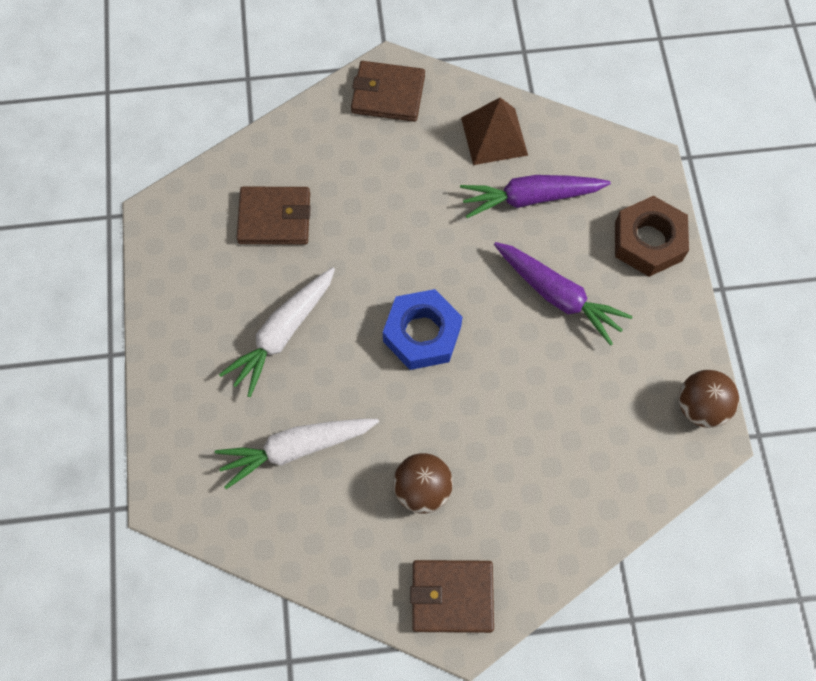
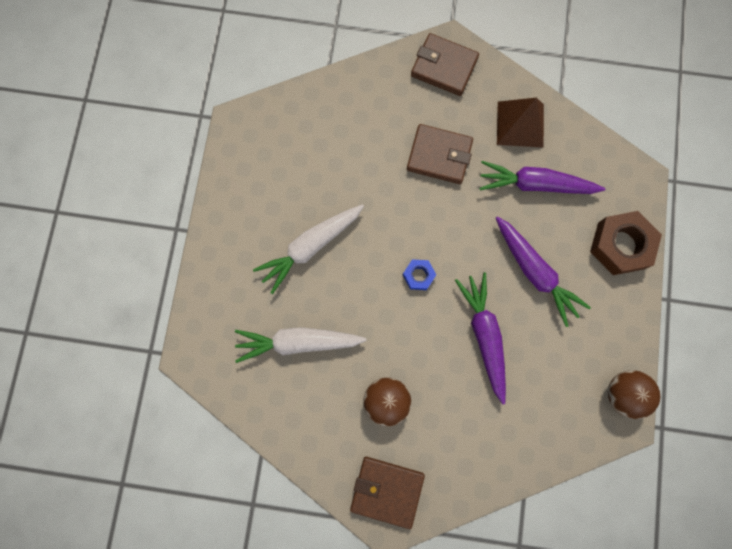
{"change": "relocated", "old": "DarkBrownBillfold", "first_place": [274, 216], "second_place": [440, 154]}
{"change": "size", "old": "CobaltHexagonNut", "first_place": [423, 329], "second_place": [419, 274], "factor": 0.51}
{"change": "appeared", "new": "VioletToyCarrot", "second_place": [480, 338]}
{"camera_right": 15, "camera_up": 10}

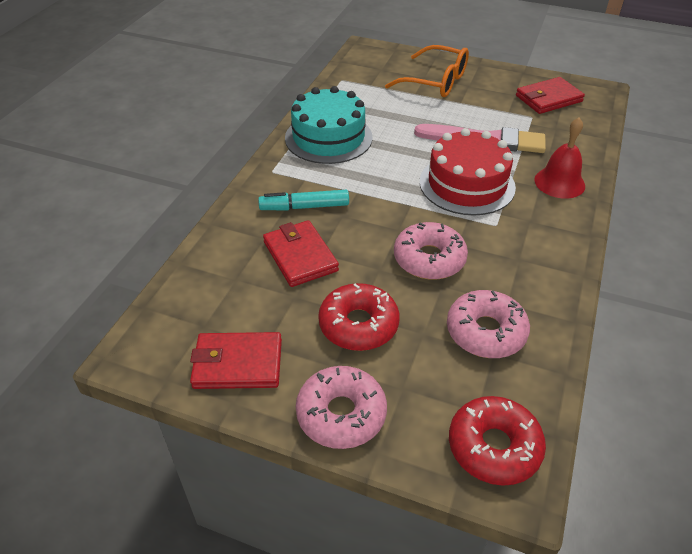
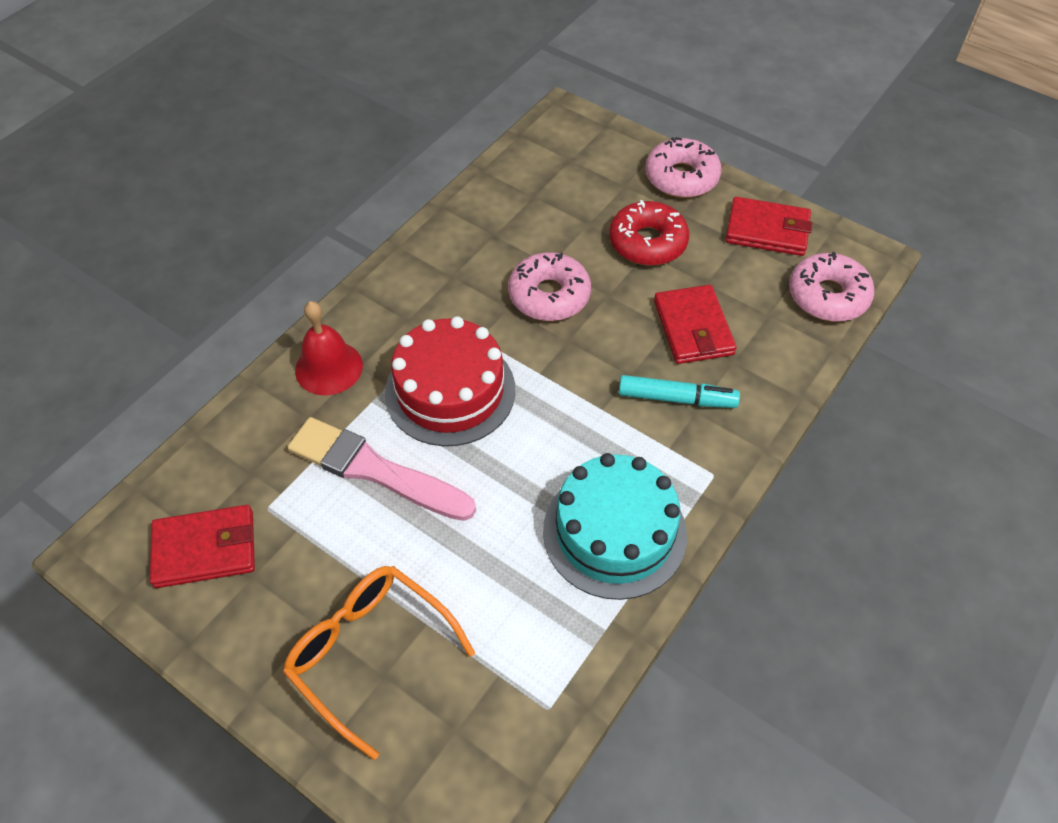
{"change": "relocated", "old": "PinkGlazedDonut", "first_place": [488, 324], "second_place": [832, 287]}
{"change": "missing", "old": "CrimsonGlazedDonut", "first_place": [497, 441]}
{"camera_right": -165, "camera_up": 10}

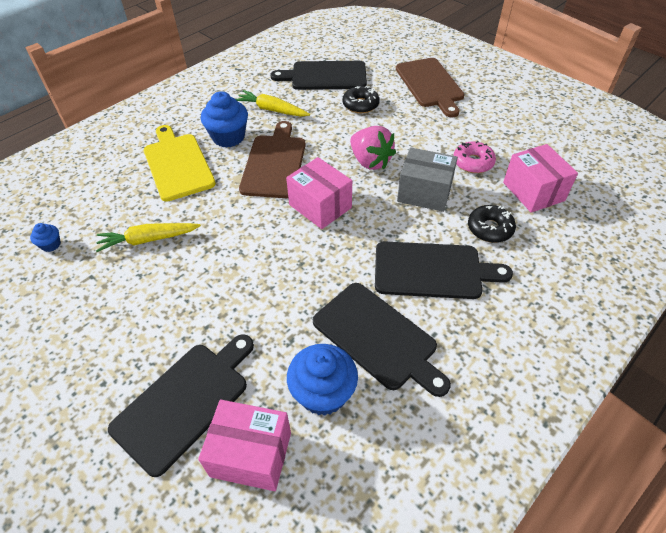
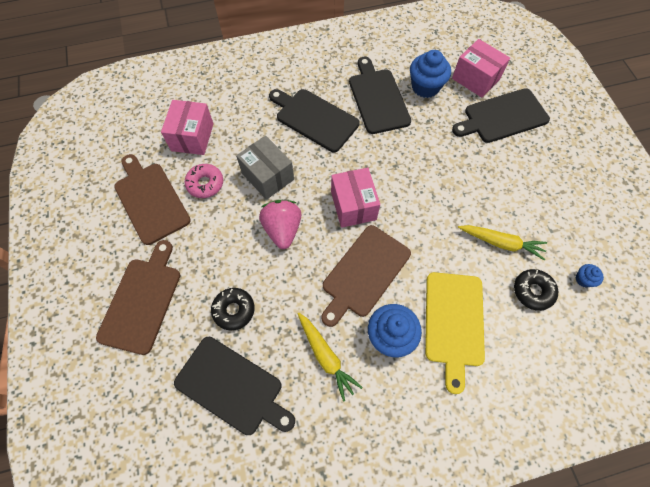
{"change": "relocated", "old": "EbonyGlazedDonut", "first_place": [492, 224], "second_place": [536, 290]}
{"change": "appeared", "new": "DarkBrownCuttingBoard", "second_place": [152, 199]}
{"camera_right": -150, "camera_up": 15}

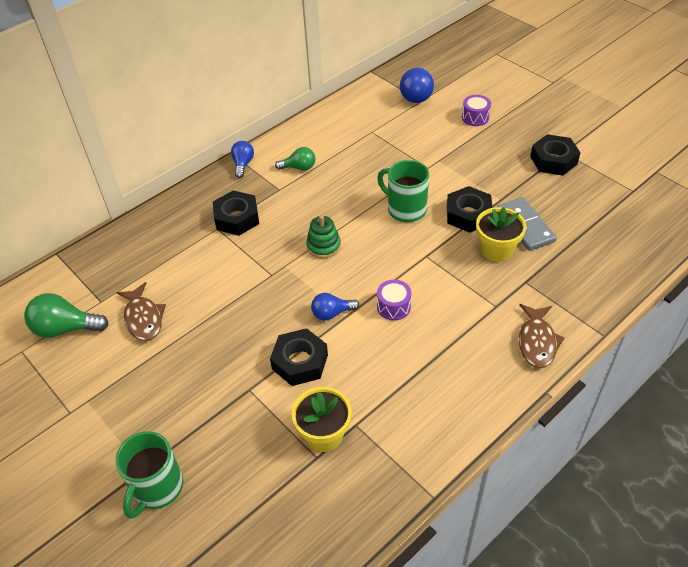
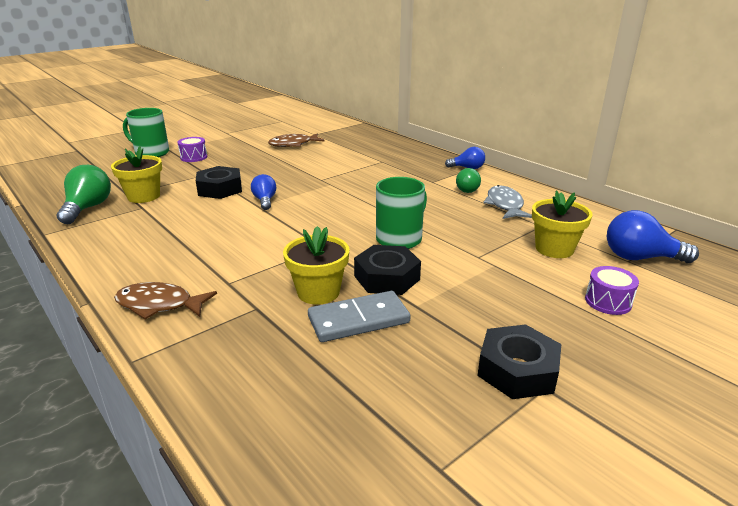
{"change": "relocated", "old": "EmeraldLightbulb", "first_place": [66, 315], "second_place": [84, 194]}
{"change": "missing", "old": "EbonyHexagonNut", "first_place": [236, 213]}
{"change": "missing", "old": "EmeraldRingStacker", "first_place": [323, 237]}
{"change": "relocated", "old": "VioletSnareDrum", "first_place": [394, 300], "second_place": [192, 149]}
{"change": "appeared", "new": "GreyFishFigure", "second_place": [507, 202]}
{"change": "appeared", "new": "YellowPottedPlant", "second_place": [562, 224]}
{"camera_right": 90, "camera_up": -20}

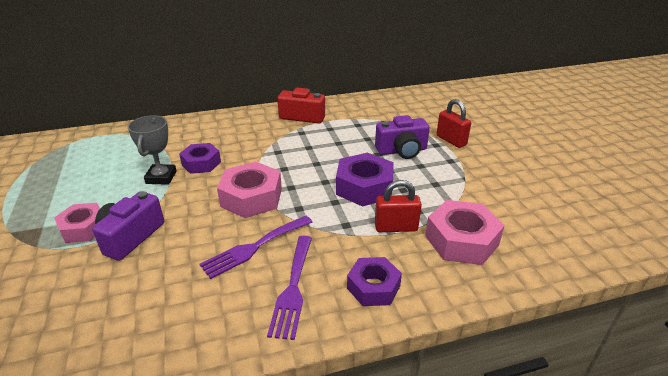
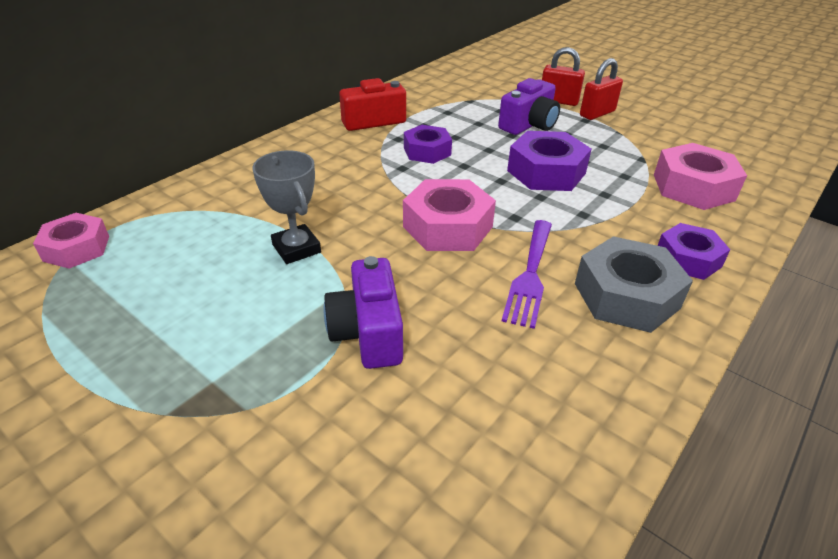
{"change": "relocated", "old": "PinkHexagonNut", "first_place": [77, 223], "second_place": [71, 240]}
{"change": "relocated", "old": "VioletHexagonNut", "first_place": [200, 158], "second_place": [428, 144]}
{"change": "exchanged", "old": "VioletFork", "new": "GreyHexagonNut", "first_place": [289, 288], "second_place": [634, 284]}
{"change": "relocated", "old": "CrimsonSmallLock", "first_place": [398, 206], "second_place": [601, 89]}
{"camera_right": -35, "camera_up": 5}

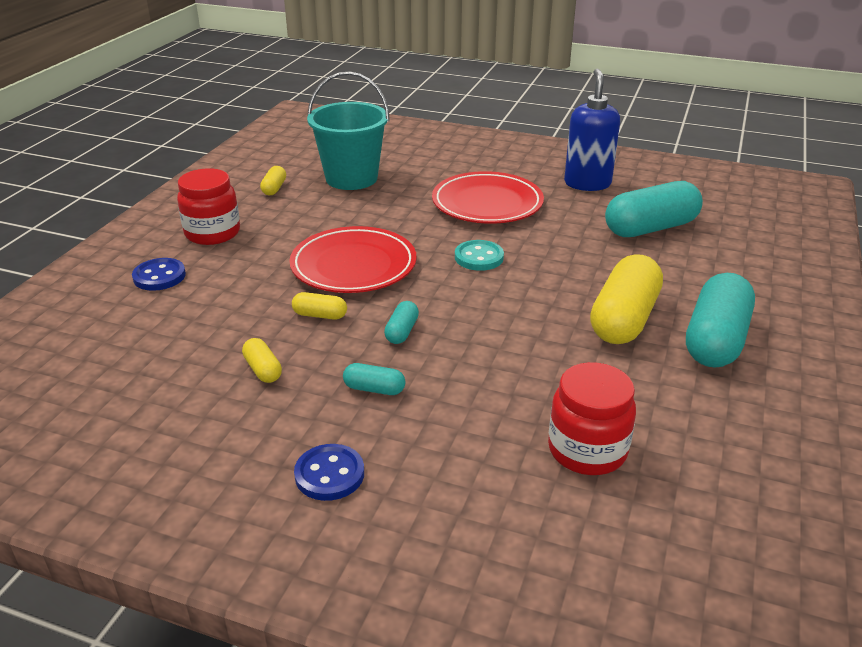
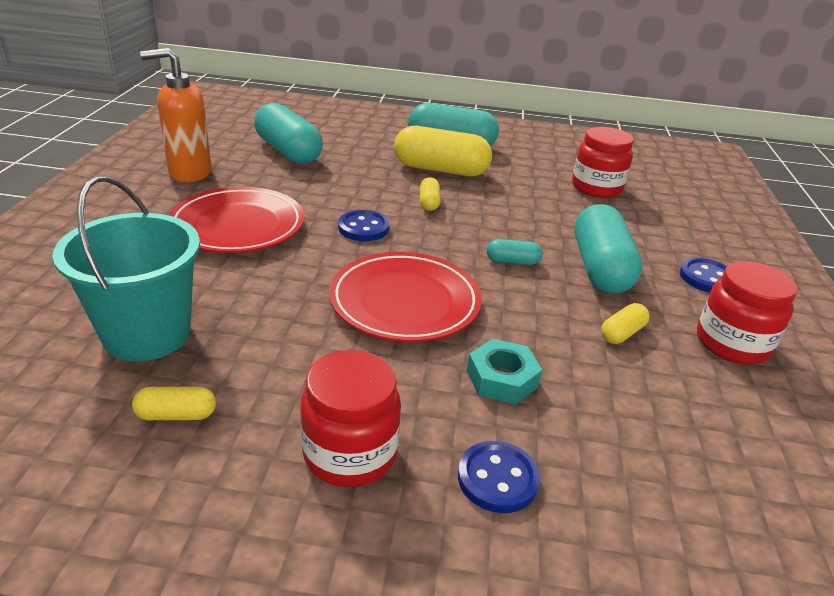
{"change": "relocated", "old": "YellowCapsule", "first_place": [319, 306], "second_place": [430, 194]}
{"change": "size", "old": "AquaCapsule", "first_place": [374, 379], "second_place": [608, 249], "factor": 2.2}
{"change": "colour", "old": "AquaShirtButton", "new": "CobaltShirtButton", "first_place": [479, 255], "second_place": [363, 225]}
{"change": "colour", "old": "CobaltSoapDispenser", "new": "BrightOrangeSoapDispenser", "first_place": [592, 130], "second_place": [175, 115]}
{"change": "appeared", "new": "AquaHexagonNut", "second_place": [504, 372]}
{"change": "appeared", "new": "CrimsonPreserveJar", "second_place": [747, 313]}
{"camera_right": -105, "camera_up": 0}

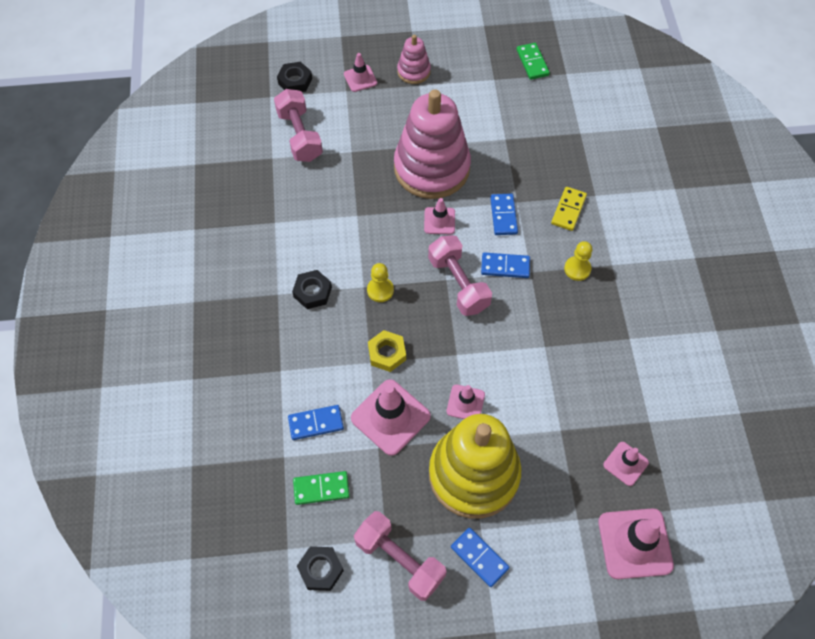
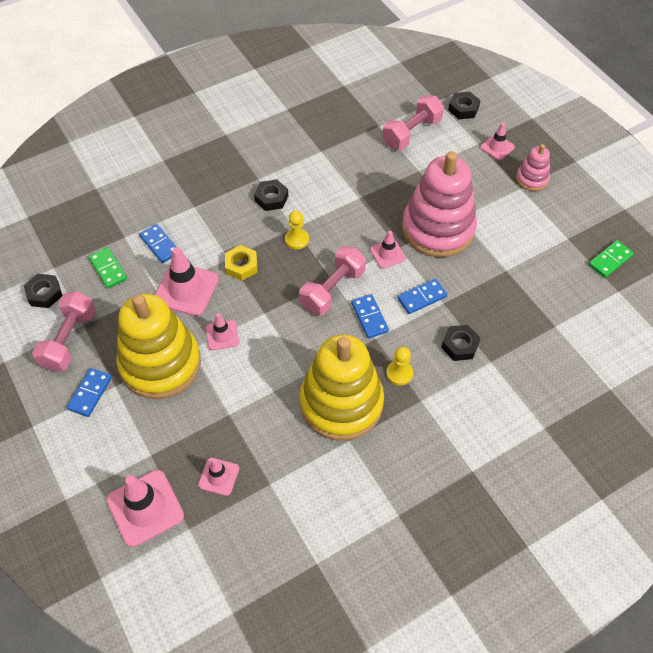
{"change": "exchanged", "old": "YellowDominoPiece", "new": "EbonyHexagonNut", "first_place": [569, 209], "second_place": [461, 343]}
{"change": "appeared", "new": "YellowRingStacker", "second_place": [342, 387]}
{"camera_right": 65, "camera_up": -5}

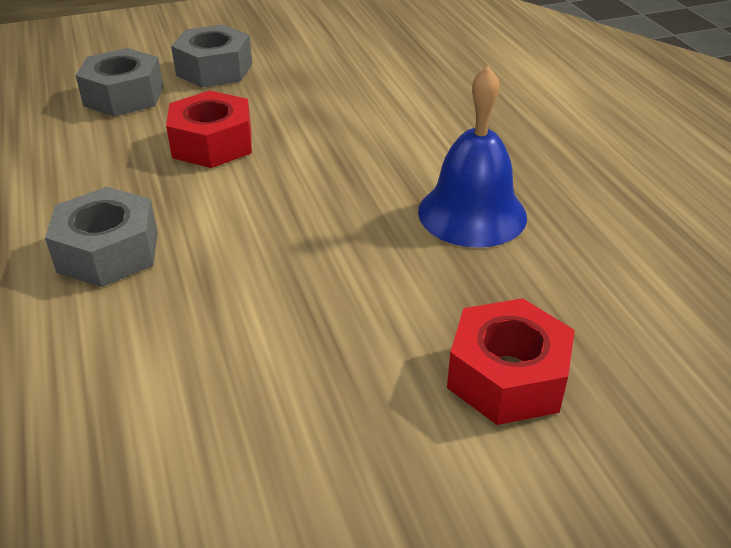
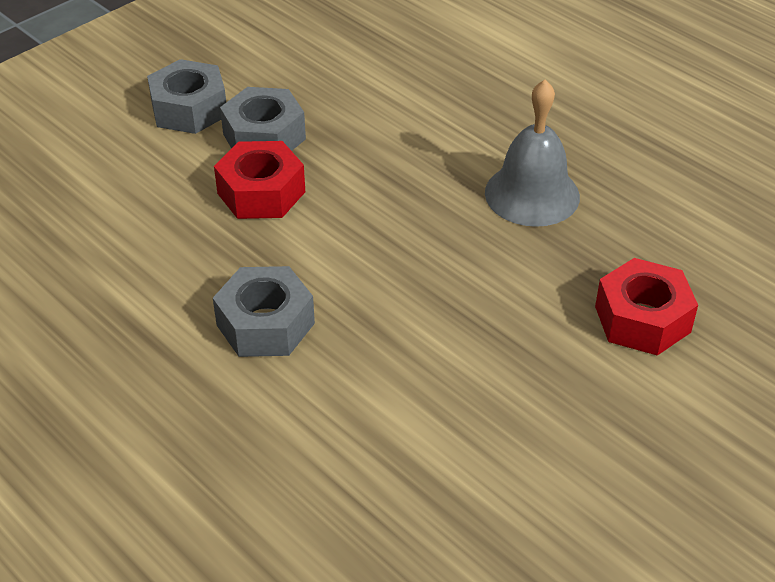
{"change": "relocated", "old": "GreyHexagonNut", "first_place": [119, 82], "second_place": [263, 119]}
{"change": "colour", "old": "CobaltHandBell", "new": "GreyHandBell", "first_place": [472, 157], "second_place": [532, 153]}
{"camera_right": -25, "camera_up": 5}

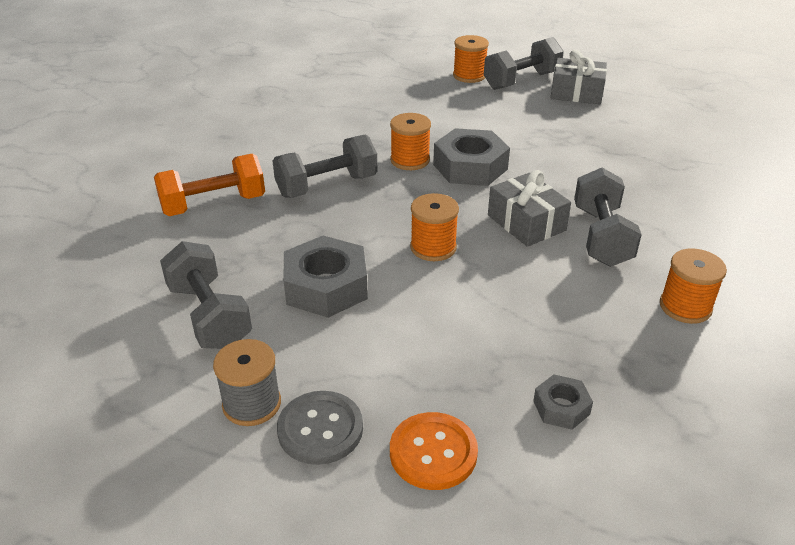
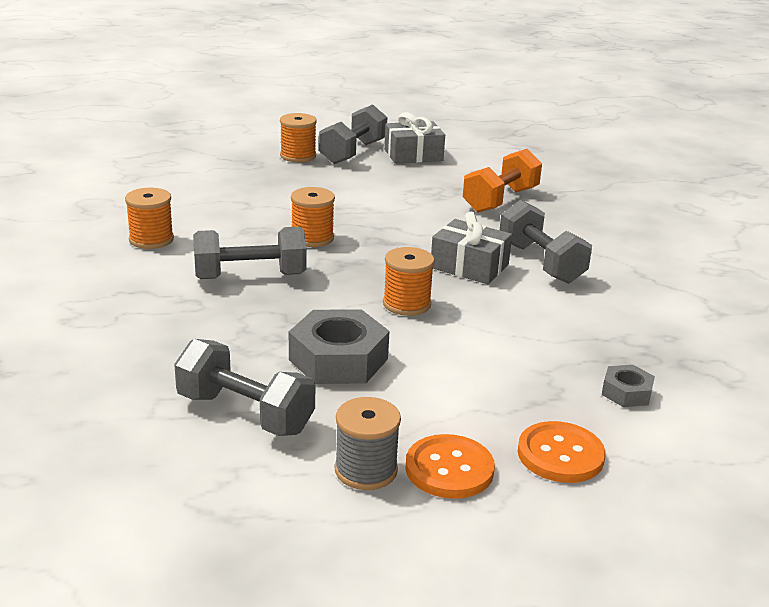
{"change": "relocated", "old": "BrightOrangeDumbbell", "first_place": [209, 184], "second_place": [502, 181]}
{"change": "spun", "old": "GreyDumbbell", "first_place": [325, 166], "second_place": [250, 253], "degrees": 45}
{"change": "colour", "old": "GreyShirtButton", "new": "BrightOrangeShirtButton", "first_place": [320, 428], "second_place": [450, 466]}
{"change": "missing", "old": "GreyHexagonNut", "first_place": [471, 157]}
{"change": "relocated", "old": "BrightOrangeReelOfThread", "first_place": [693, 286], "second_place": [149, 218]}
{"camera_right": -30, "camera_up": -10}

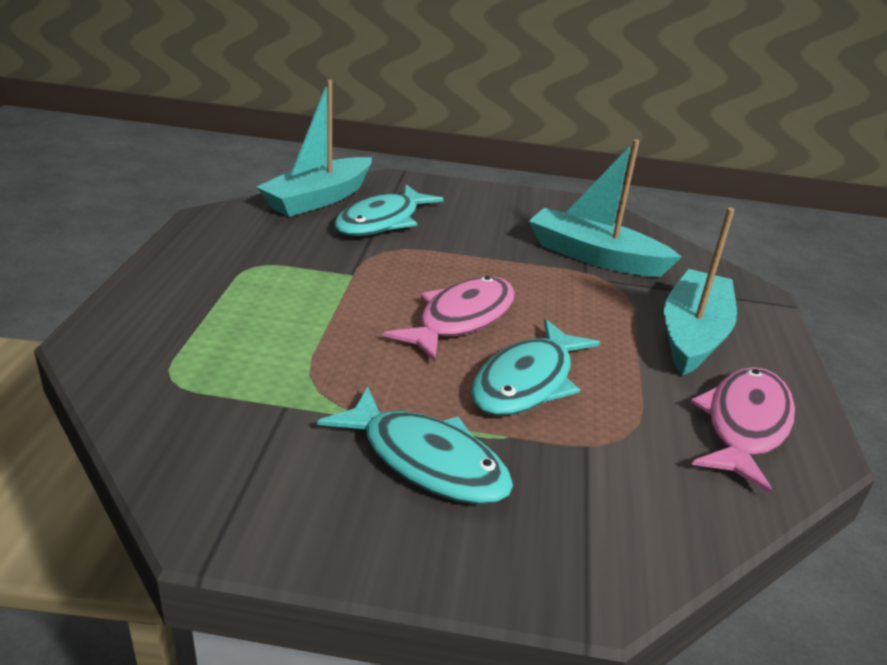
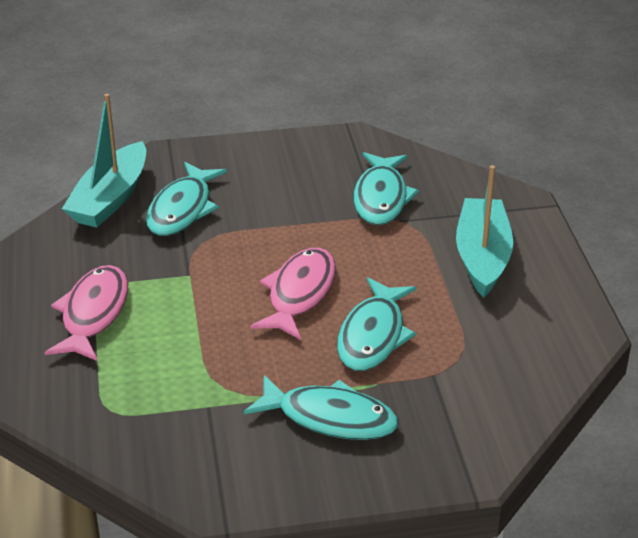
{"change": "exchanged", "old": "AquaToyBoat", "new": "AquaFishFigure", "first_place": [605, 208], "second_place": [386, 188]}
{"change": "relocated", "old": "PinkFishFigure", "first_place": [743, 430], "second_place": [86, 313]}
{"camera_right": -15, "camera_up": 5}

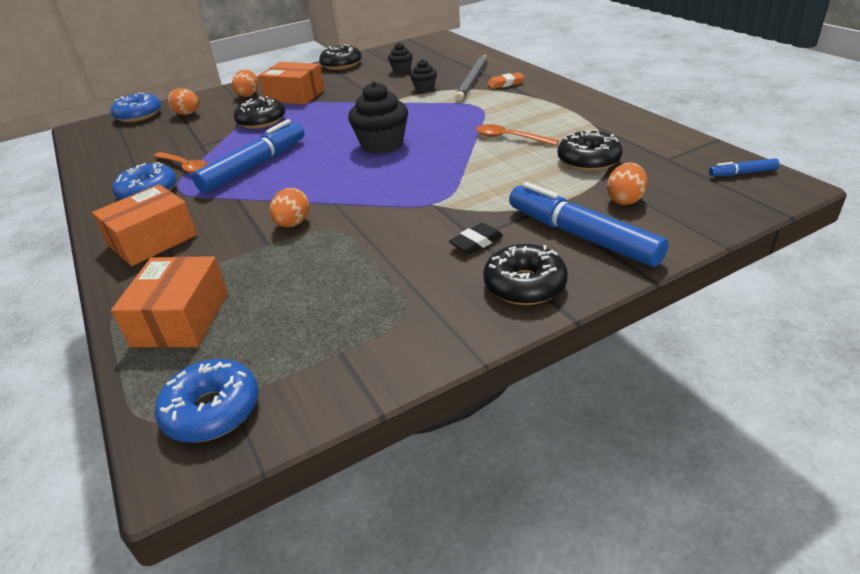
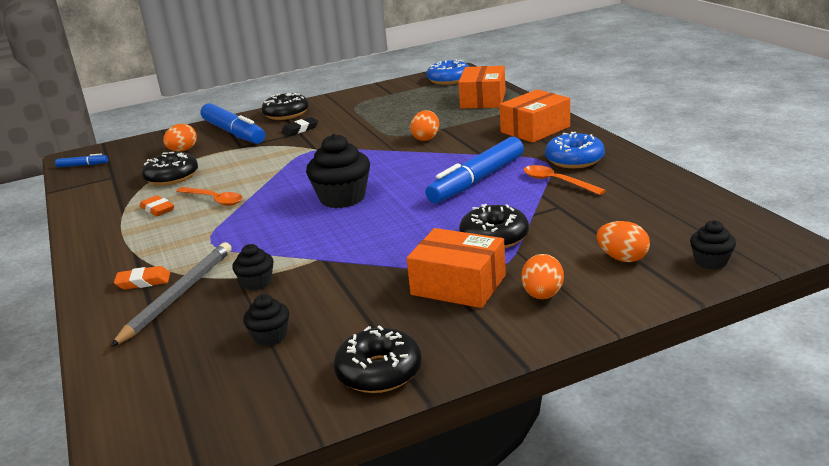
{"change": "exchanged", "old": "CobaltGlazedDonut", "new": "EbonyMuffin", "first_place": [136, 107], "second_place": [713, 245]}
{"change": "appeared", "new": "BrightOrangePencilEraser", "second_place": [157, 205]}
{"camera_right": -175, "camera_up": -10}

